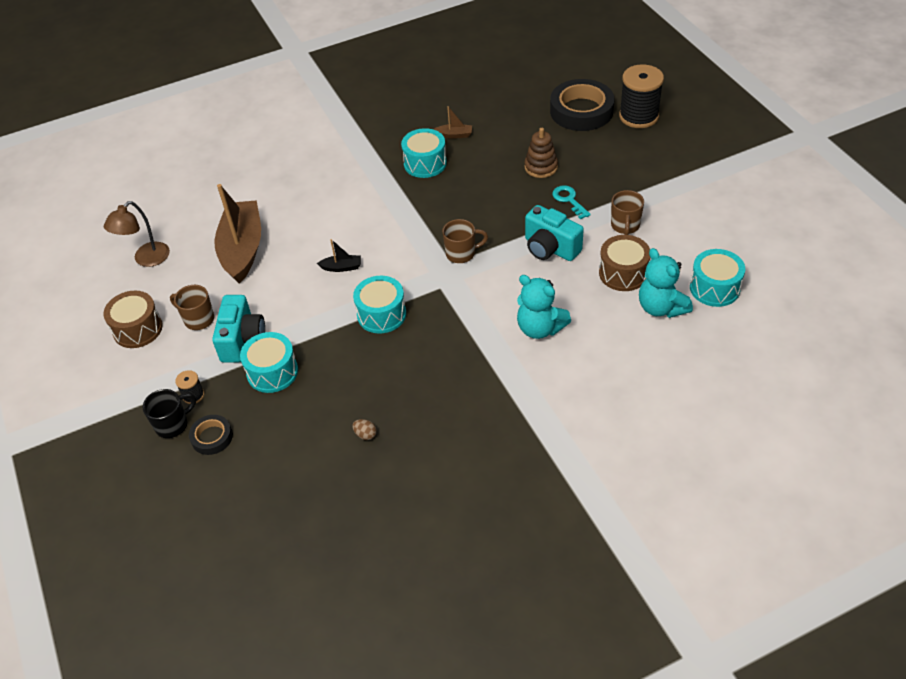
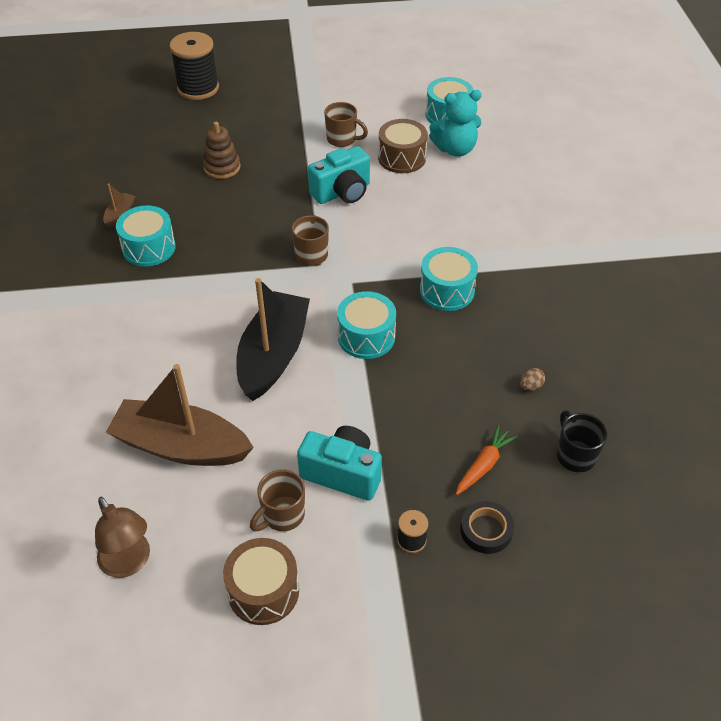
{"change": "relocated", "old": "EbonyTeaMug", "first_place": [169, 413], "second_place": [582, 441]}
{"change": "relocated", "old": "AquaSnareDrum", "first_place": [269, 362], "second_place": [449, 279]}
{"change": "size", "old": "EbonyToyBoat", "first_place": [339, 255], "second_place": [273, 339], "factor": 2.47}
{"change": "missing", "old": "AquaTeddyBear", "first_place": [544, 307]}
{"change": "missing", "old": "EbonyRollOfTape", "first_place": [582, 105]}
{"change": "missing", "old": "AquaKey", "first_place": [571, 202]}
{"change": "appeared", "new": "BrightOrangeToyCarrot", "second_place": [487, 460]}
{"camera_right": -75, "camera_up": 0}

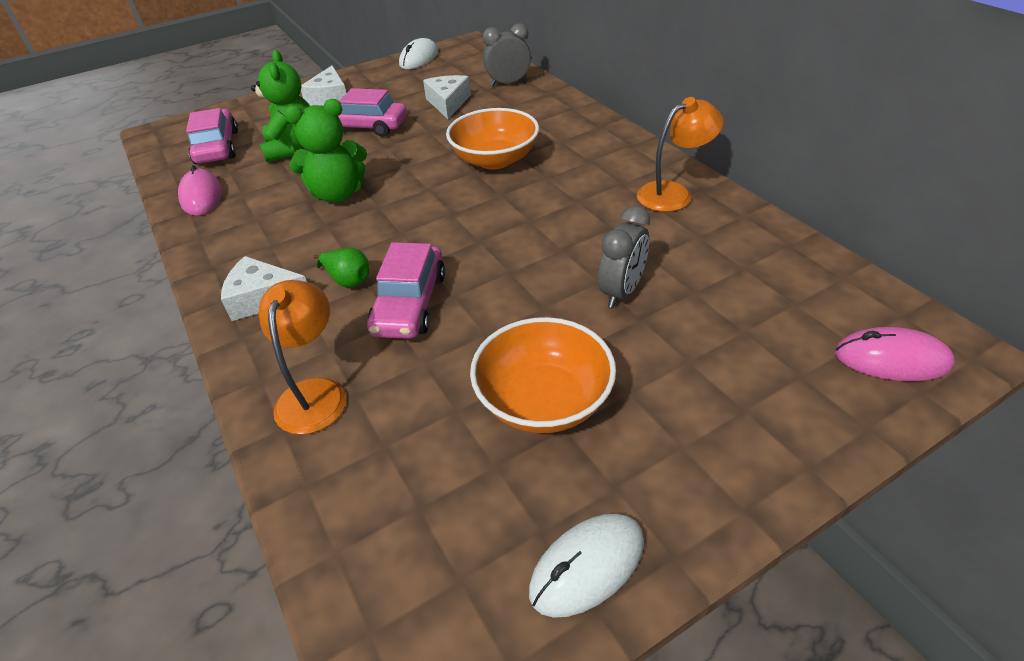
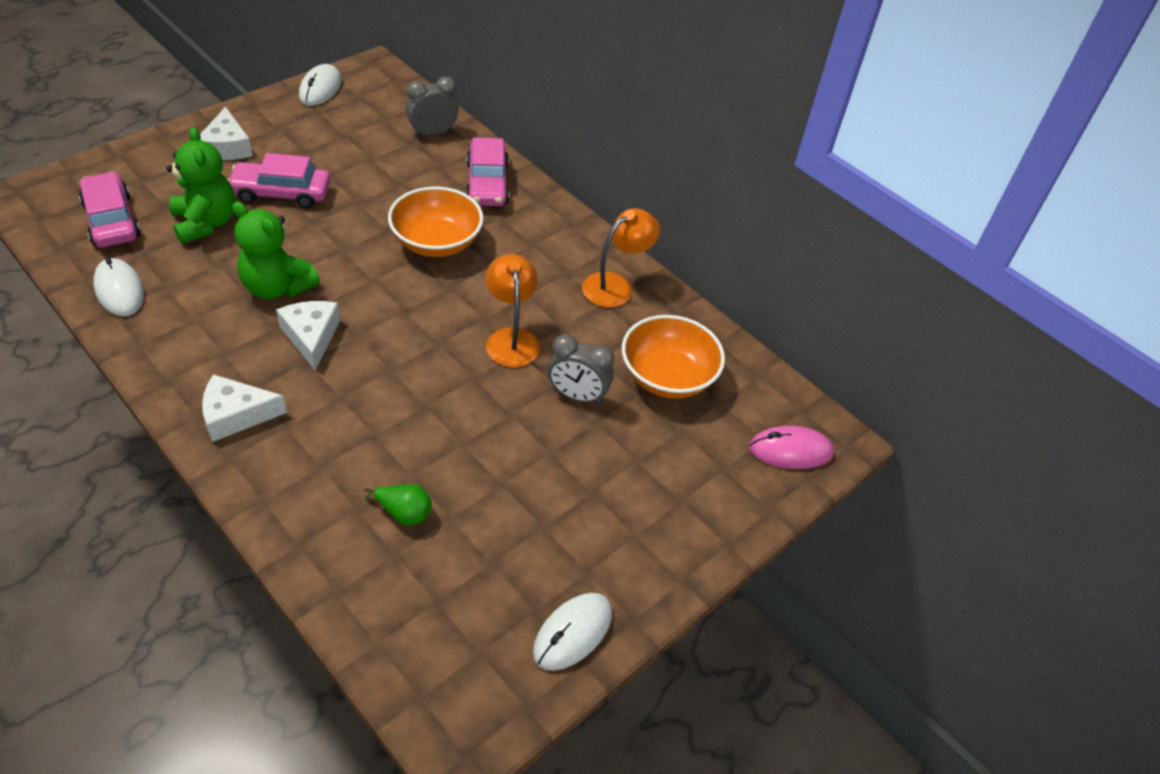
{"change": "colour", "old": "PinkPcMouse", "new": "PureWhitePcMouse", "first_place": [200, 190], "second_place": [118, 286]}
{"change": "relocated", "old": "BrightOrangeReadingLamp", "first_place": [302, 357], "second_place": [513, 310]}
{"change": "spun", "old": "EmeraldTeddyBear", "first_place": [325, 151], "second_place": [276, 250], "degrees": 60}
{"change": "relocated", "old": "EmeraldToyPear", "first_place": [341, 267], "second_place": [398, 505]}
{"change": "relocated", "old": "PinkCar", "first_place": [406, 290], "second_place": [487, 171]}
{"change": "relocated", "old": "PureWhiteCheese", "first_place": [447, 97], "second_place": [308, 336]}
{"change": "relocated", "old": "BrightOrangeDeepDish", "first_place": [543, 375], "second_place": [673, 357]}
{"change": "spun", "old": "GreyBedsideClock", "first_place": [624, 257], "second_place": [581, 369], "degrees": 90}
{"camera_right": -20, "camera_up": 5}

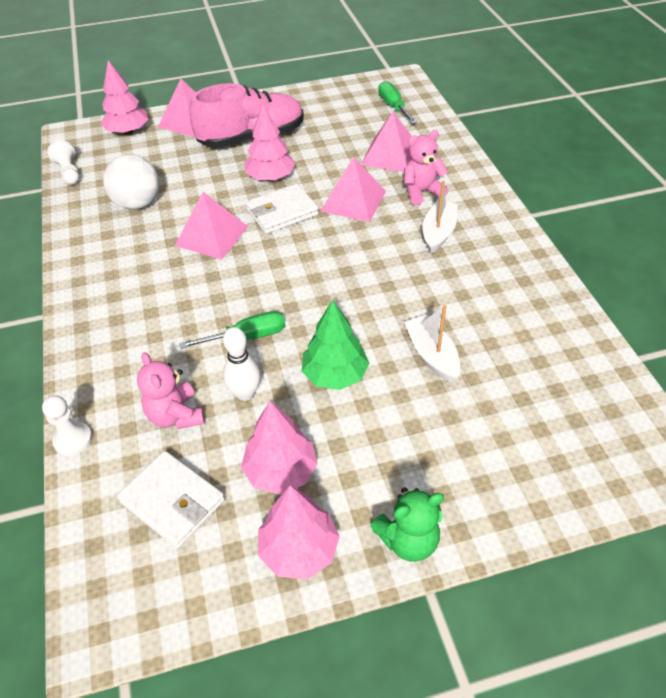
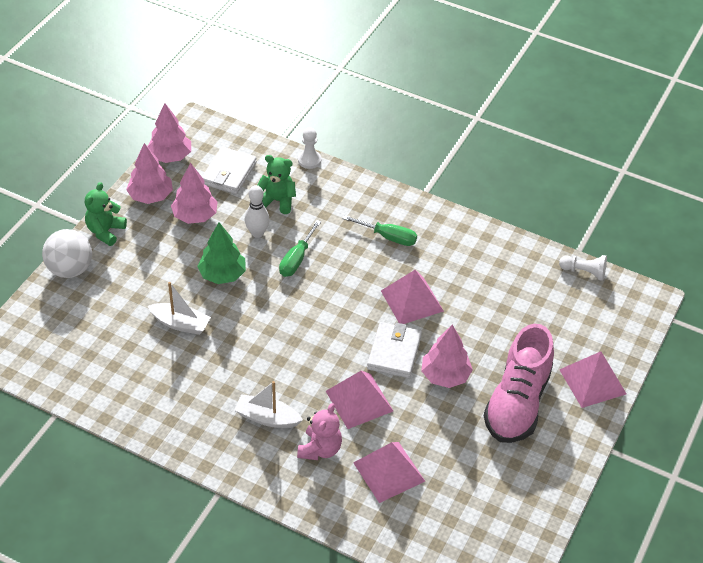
{"change": "relocated", "old": "PinkTree", "first_place": [124, 97], "second_place": [169, 133]}
{"change": "relocated", "old": "PureWhiteBall", "first_place": [131, 181], "second_place": [67, 253]}
{"change": "spun", "old": "PureWhiteBillfold", "first_place": [171, 499], "second_place": [229, 170], "degrees": -60}
{"change": "colour", "old": "PinkTeddyBear", "new": "EmeraldTeddyBear", "first_place": [171, 390], "second_place": [276, 184]}
{"change": "relocated", "old": "EmeraldScrewdriver", "first_place": [397, 102], "second_place": [379, 230]}
{"change": "spun", "old": "PureWhiteToyBoat", "first_place": [440, 217], "second_place": [268, 404], "degrees": 135}
{"camera_right": 130, "camera_up": 0}

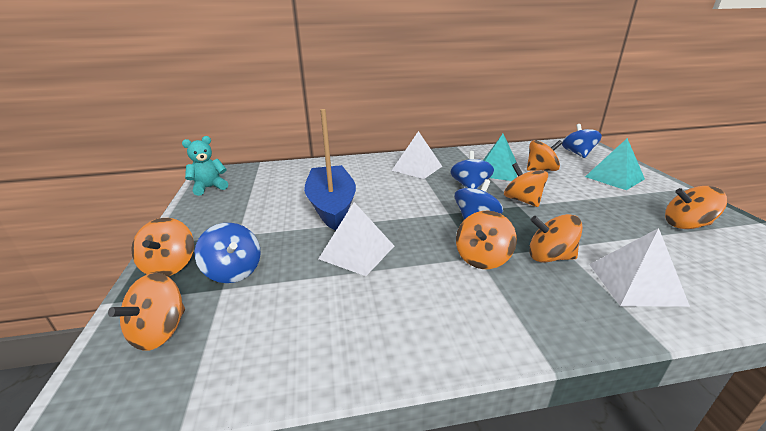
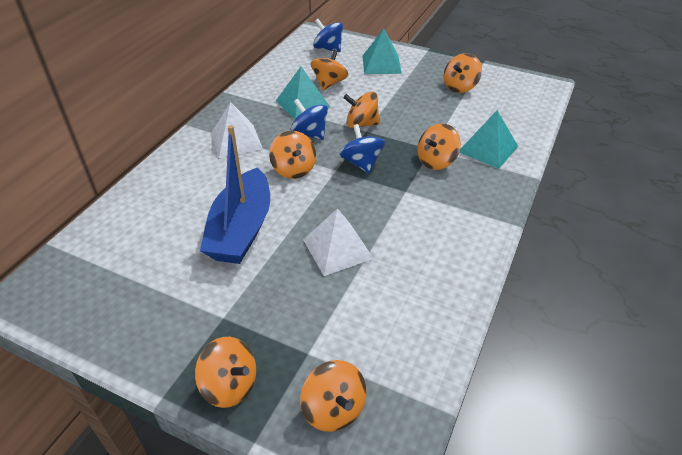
{"change": "missing", "old": "AquaTeddyBear", "first_place": [205, 166]}
{"change": "missing", "old": "CobaltToyTop", "first_place": [228, 253]}
{"change": "spun", "old": "CobaltToyBoat", "first_place": [330, 170], "second_place": [235, 194], "degrees": -105}
{"change": "relocated", "old": "BrightOrangeToyTop", "first_place": [486, 239], "second_place": [292, 155]}
{"change": "colour", "old": "PureWhitePyramidShape", "new": "AquaPyramidShape", "first_place": [639, 267], "second_place": [488, 139]}
{"camera_right": -55, "camera_up": 15}

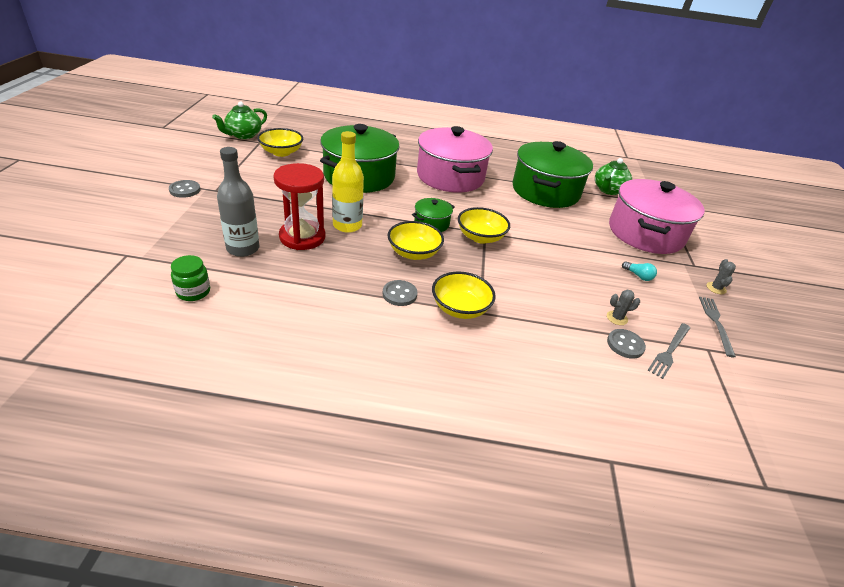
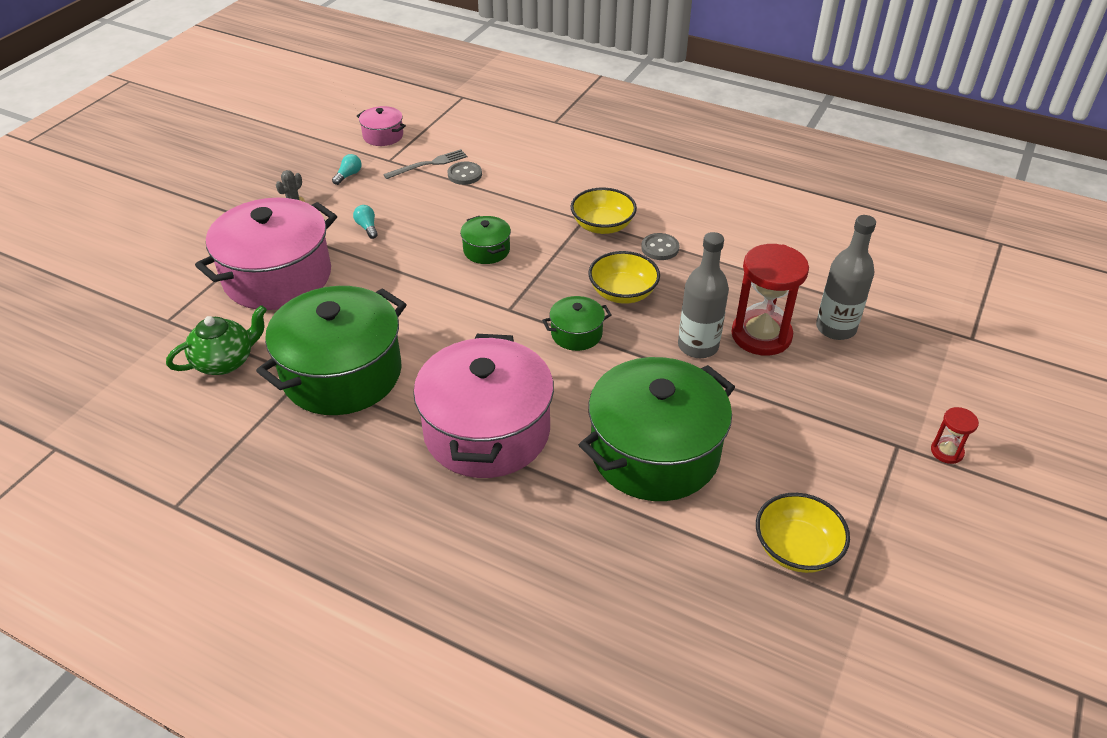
{"change": "exchanged", "old": "GreyShirtButton", "new": "CrimsonSandTimer", "first_place": [184, 189], "second_place": [955, 435]}
{"change": "missing", "old": "EmeraldPreserveJar", "first_place": [190, 278]}
{"change": "missing", "old": "EmeraldTeapot", "first_place": [239, 120]}
{"change": "colour", "old": "YellowBottle", "new": "GreyBottle", "first_place": [348, 182], "second_place": [703, 295]}
{"change": "missing", "old": "YellowDeepDish", "first_place": [484, 225]}
{"change": "missing", "old": "GreySaguaroCactus", "first_place": [623, 307]}
{"change": "exchanged", "old": "GreyFork", "new": "AquaLightbulb", "first_place": [717, 327], "second_place": [346, 169]}
{"change": "appeared", "new": "PinkCookingPot", "second_place": [381, 126]}
{"change": "appeared", "new": "EmeraldCookingPot", "second_place": [485, 240]}
{"camera_right": -155, "camera_up": 5}

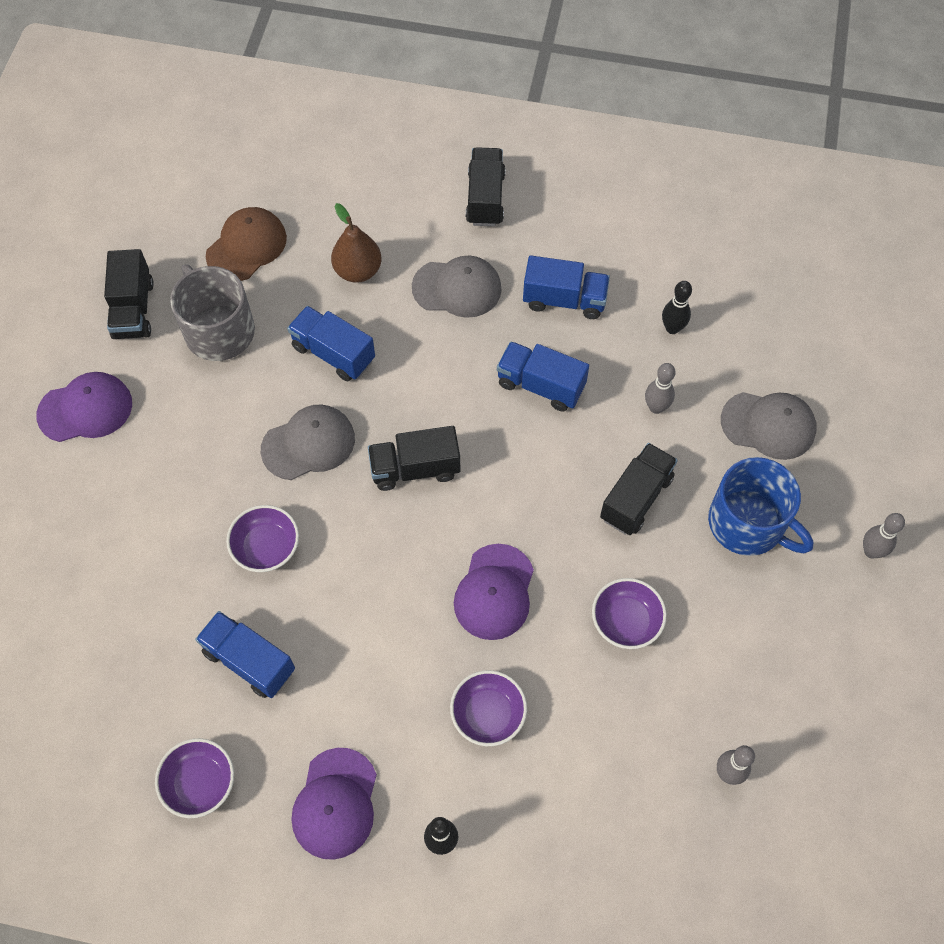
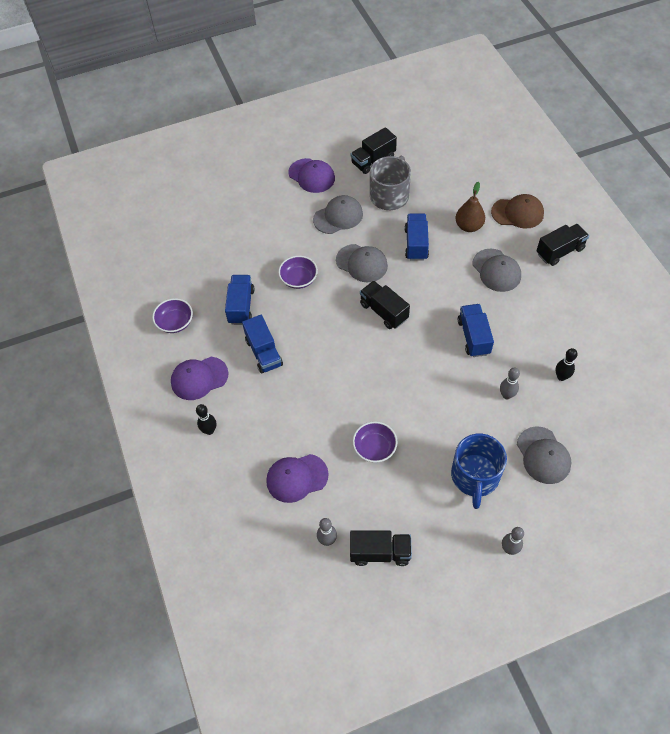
{"change": "relocated", "old": "DarkBrownBaseballCap", "first_place": [246, 244], "second_place": [517, 211]}
{"change": "missing", "old": "VioletDeepDish", "first_place": [488, 708]}
{"change": "relocated", "old": "VioletBaseballCap", "first_place": [494, 592], "second_place": [297, 478]}
{"change": "relocated", "old": "CobaltToyTruck", "first_place": [566, 287], "second_place": [262, 344]}
{"change": "relocated", "old": "EbonyToyTruck", "first_place": [639, 489], "second_place": [381, 548]}
{"change": "appeared", "new": "GreyBaseballCap", "second_place": [338, 214]}
{"camera_right": 60, "camera_up": -5}

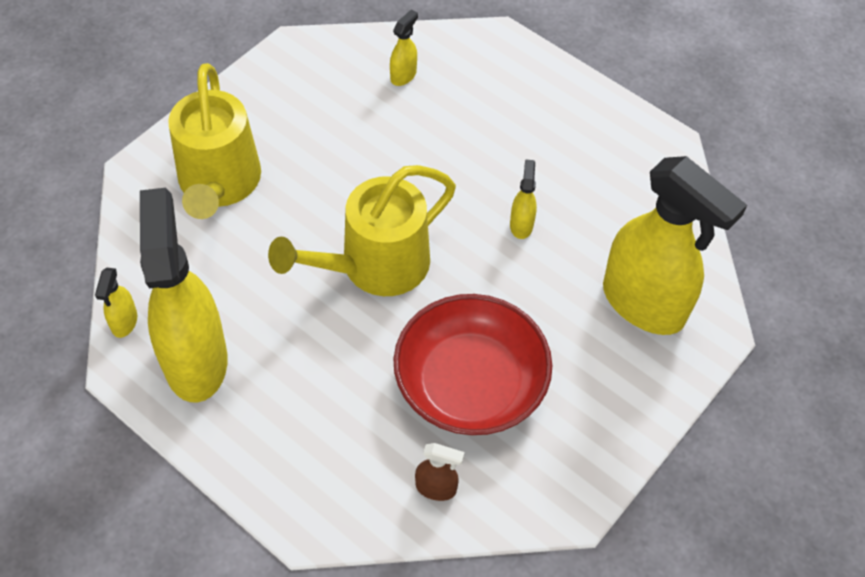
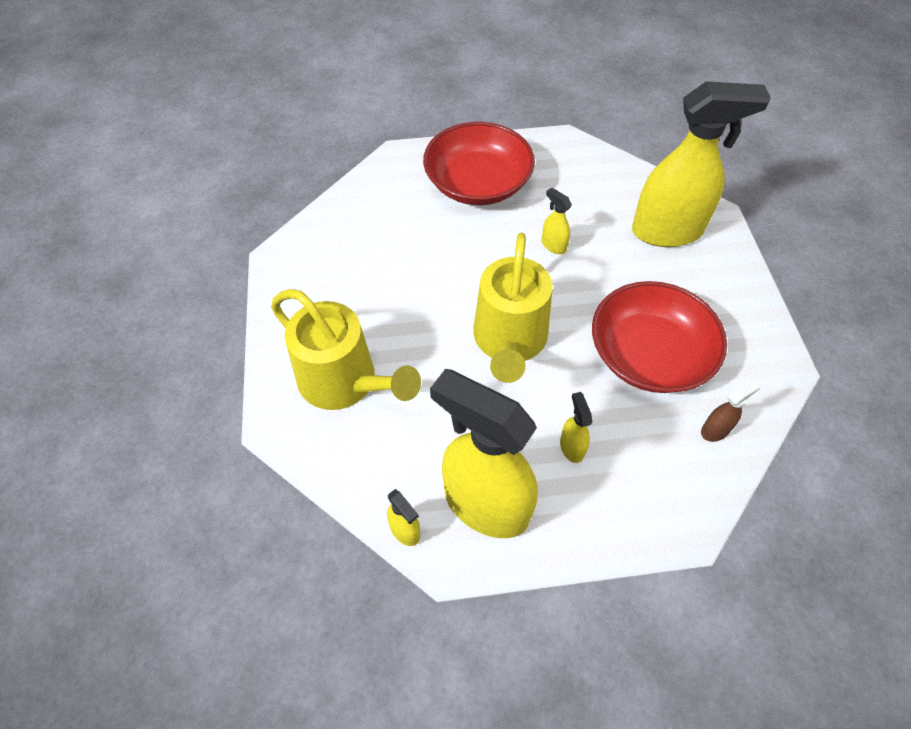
{"change": "relocated", "old": "YellowSprayCleaner", "first_place": [404, 48], "second_place": [576, 427]}
{"change": "appeared", "new": "CrimsonDeepDish", "second_place": [479, 163]}
{"camera_right": -45, "camera_up": 0}

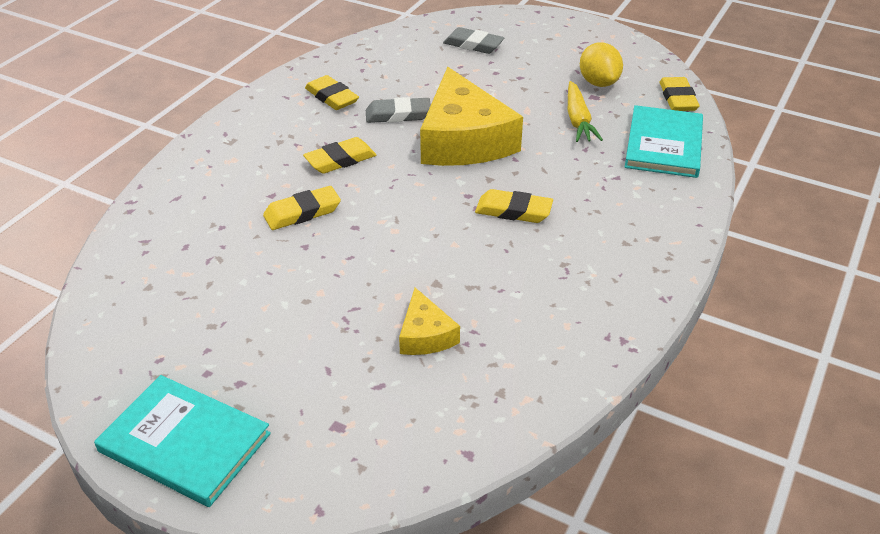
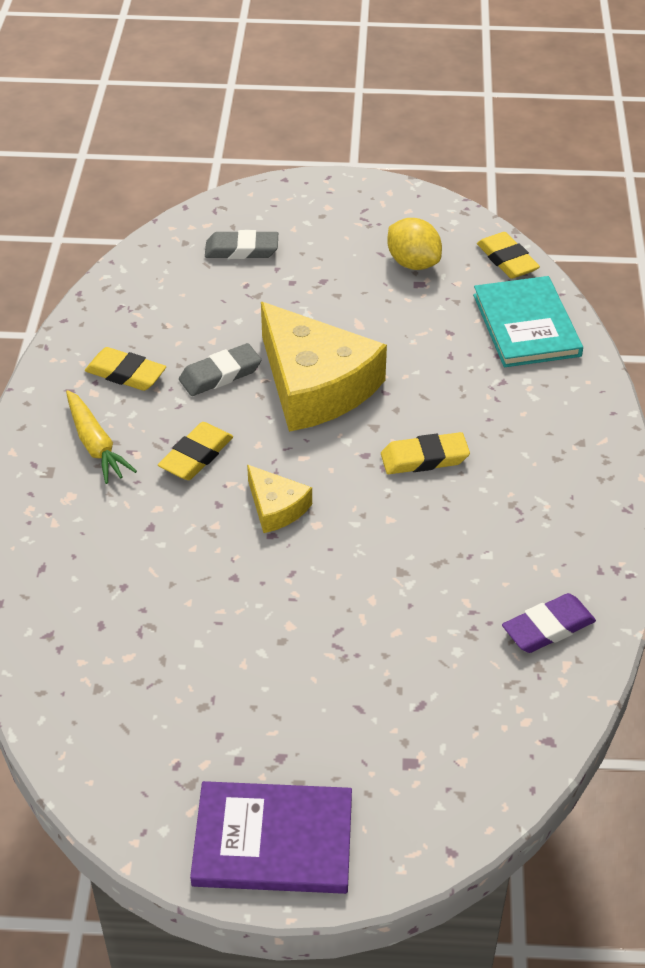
{"change": "colour", "old": "AquaBook", "new": "VioletBook", "first_place": [182, 441], "second_place": [271, 837]}
{"change": "missing", "old": "YellowPencilEraser", "first_place": [302, 208]}
{"change": "relocated", "old": "YellowCheese", "first_place": [429, 321], "second_place": [279, 499]}
{"change": "relocated", "old": "YellowToyCarrot", "first_place": [585, 111], "second_place": [101, 437]}
{"change": "appeared", "new": "VioletPencilEraser", "second_place": [549, 623]}
{"camera_right": -25, "camera_up": 5}

